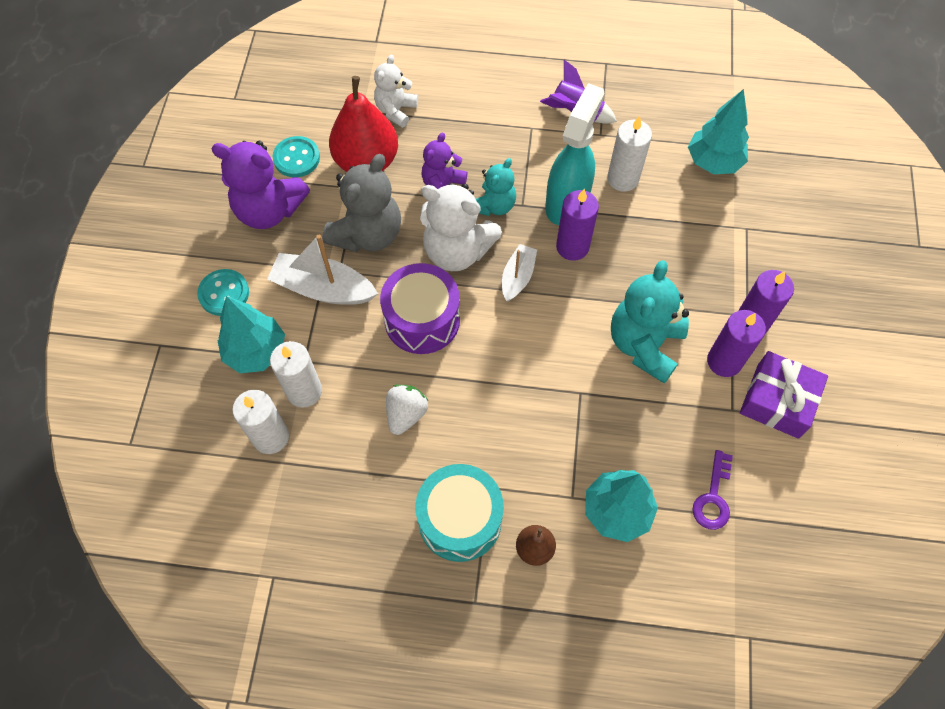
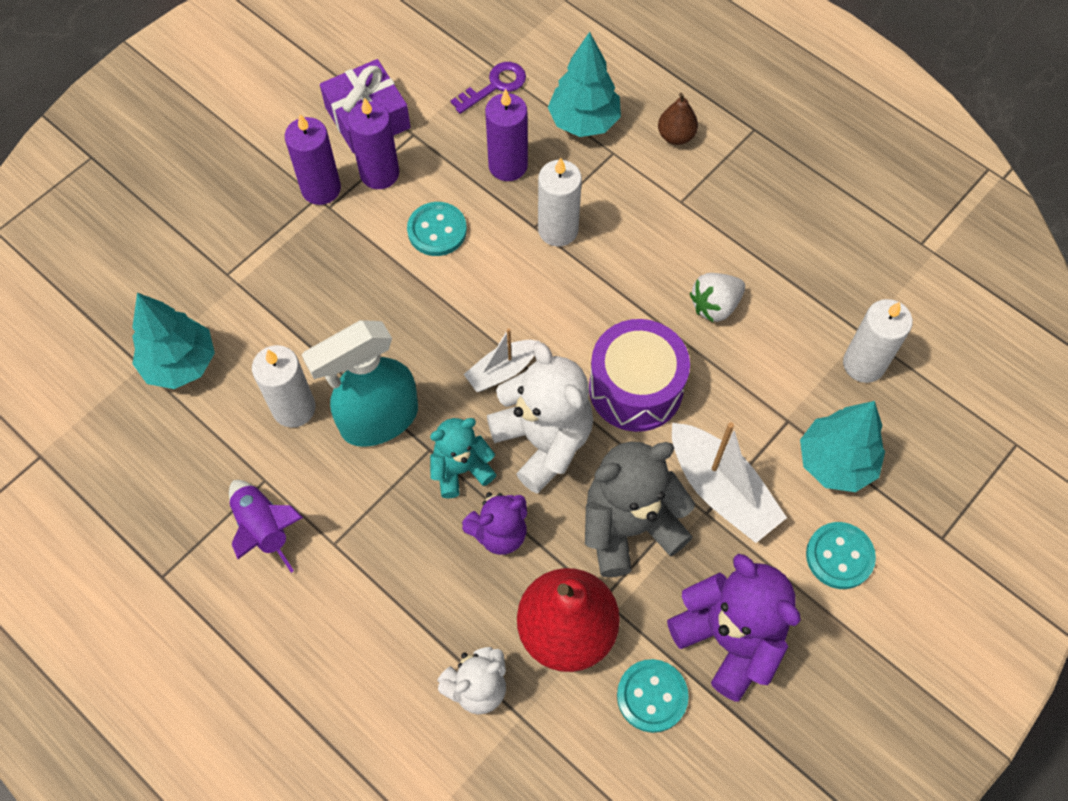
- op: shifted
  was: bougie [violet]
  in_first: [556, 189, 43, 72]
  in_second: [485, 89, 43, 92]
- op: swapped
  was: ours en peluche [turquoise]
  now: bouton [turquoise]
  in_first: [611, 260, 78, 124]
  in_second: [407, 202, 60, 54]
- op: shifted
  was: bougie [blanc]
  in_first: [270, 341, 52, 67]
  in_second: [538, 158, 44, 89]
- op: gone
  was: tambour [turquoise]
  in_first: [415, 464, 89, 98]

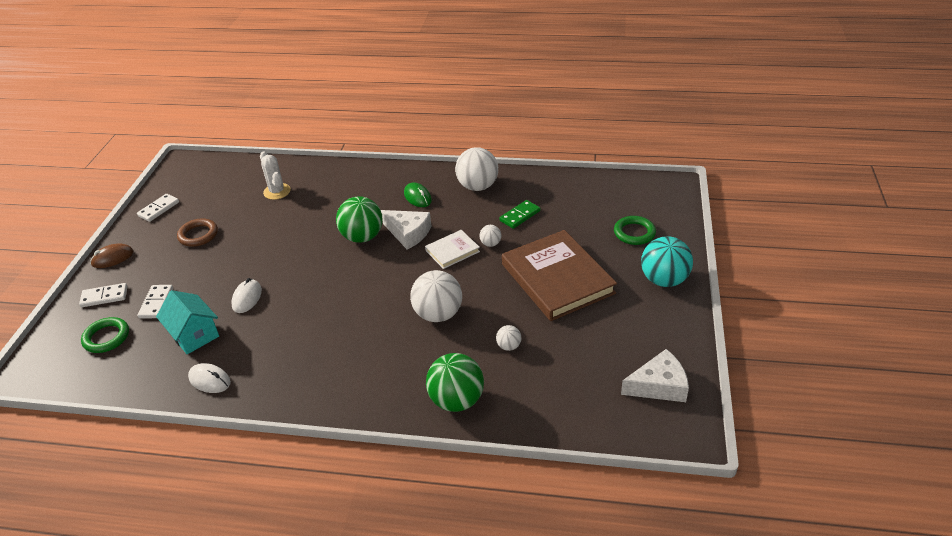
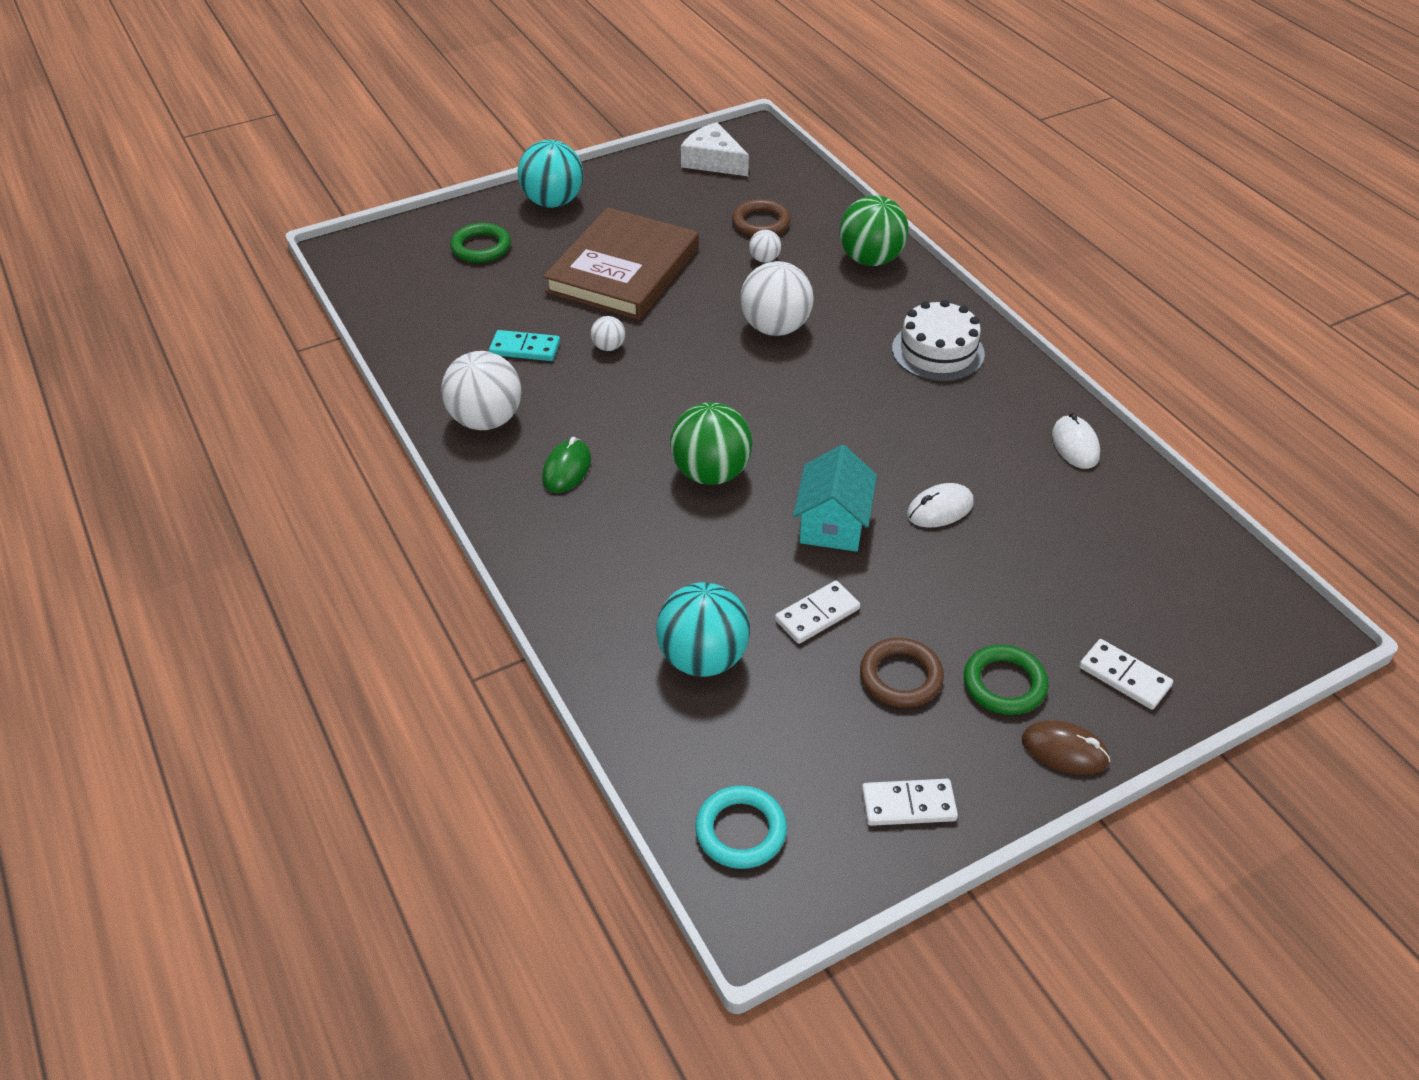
- op: swapped
  was: cactus [blanc]
  now: balle [turquoise]
  in_first: [260, 152, 31, 48]
  in_second: [656, 582, 94, 95]
- op: repainted
  was: domino [vert]
  now: domino [turquoise]
  in_first: [499, 200, 41, 29]
  in_second: [489, 330, 71, 31]
- op: gone
  was: fromage [blanc]
  in_first: [381, 210, 50, 40]
- op: gone
  was: livre [blanc]
  in_first: [425, 230, 55, 39]
- op: shifted
  was: domino [blanc]
  in_first: [137, 285, 36, 34]
  in_second: [775, 581, 85, 63]
- op: shifted
  was: maison [turquoise]
  in_first: [156, 290, 63, 64]
  in_second: [793, 445, 84, 107]
- op: shifted
  was: anneau [vert]
  in_first: [81, 317, 48, 36]
  in_second: [964, 645, 84, 70]
- op: new
  now: anneau [marron]
  in_second: [732, 199, 59, 38]
- op: new
  now: gâteau [blanc]
  in_second: [892, 300, 93, 81]
- op: new
  now: anneau [turquoise]
  in_second: [695, 786, 92, 83]

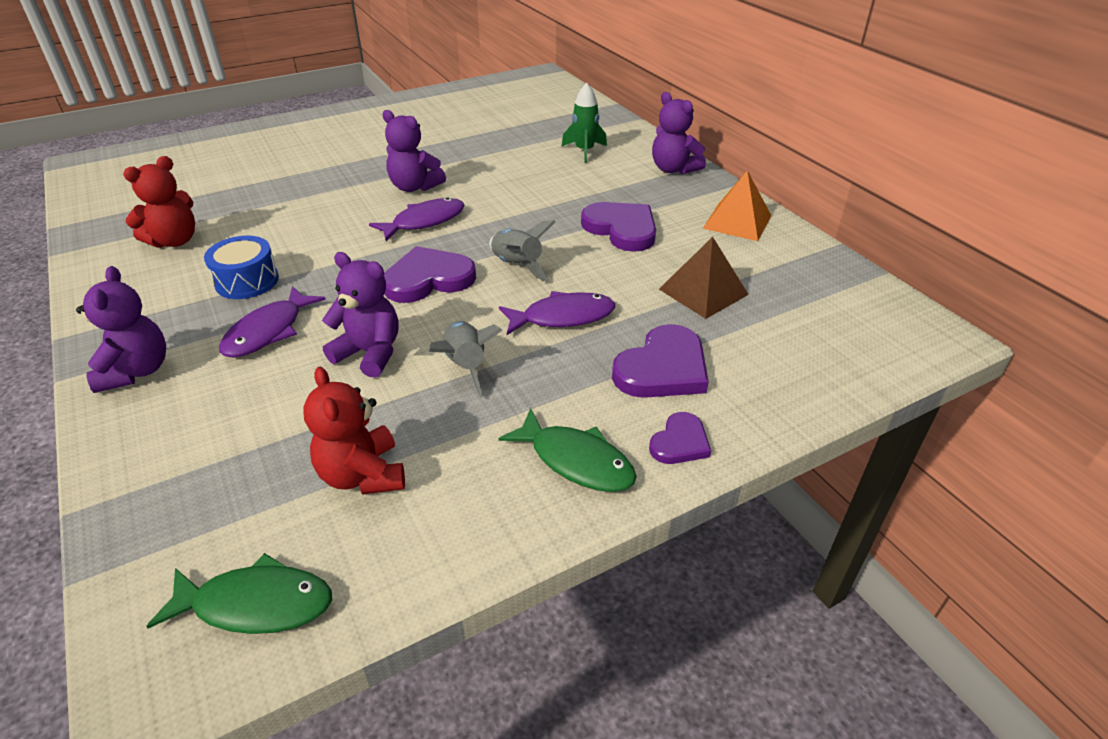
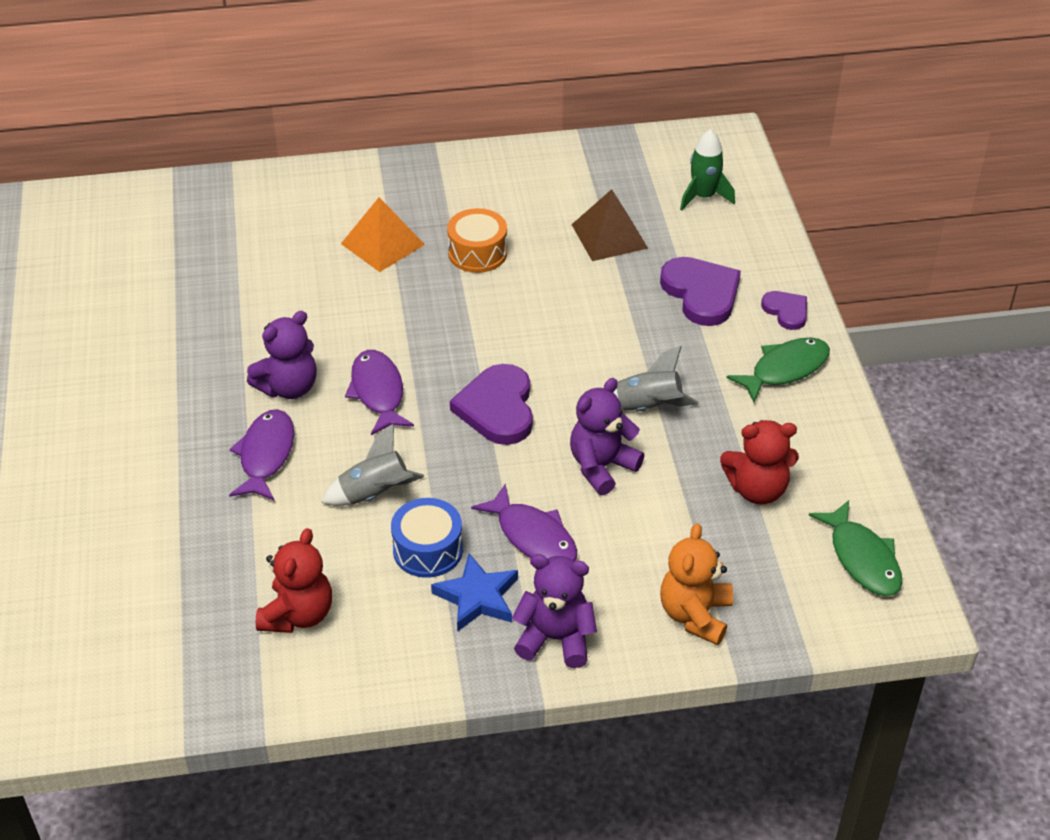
- op: shifted
  was: fusée [vert]
  in_first: [562, 83, 45, 80]
  in_second: [680, 129, 55, 82]
- op: gone
  was: ours en peluche [violet]
  in_first: [652, 92, 54, 82]
- op: rotated
  was: ours en peluche [rouge]
  in_first: [123, 156, 72, 92]
  in_second: [255, 528, 77, 105]
  clockwise: 45
- op: shifted
  was: pyramide [orange]
  in_first: [703, 170, 68, 71]
  in_second: [341, 197, 84, 75]
- op: swapped
  was: cœur [violet]
  now: tambour [orange]
  in_first: [581, 202, 75, 50]
  in_second: [447, 208, 60, 65]
- op: shifted
  was: fusée [gris]
  in_first: [489, 220, 66, 62]
  in_second: [321, 424, 103, 82]
- op: shifted
  was: poisson [violet]
  in_first: [499, 291, 116, 44]
  in_second: [229, 409, 65, 91]
- op: rotated
  was: poisson [vert]
  in_first: [146, 553, 186, 81]
  in_second: [809, 500, 93, 96]
  clockwise: 135
- op: new
  now: ours en peluche [orange]
  in_second: [660, 523, 73, 122]
- op: new
  now: étoile [bleu]
  in_second: [431, 554, 87, 78]

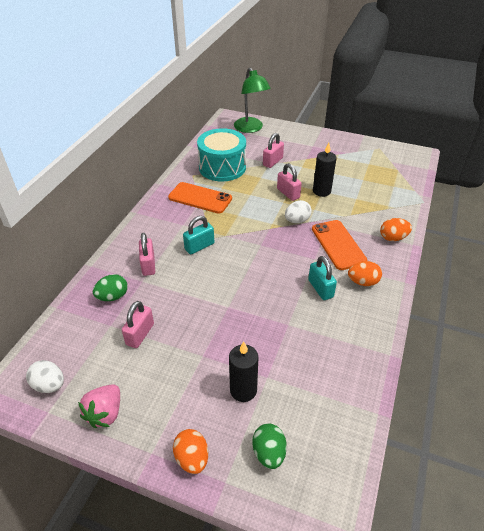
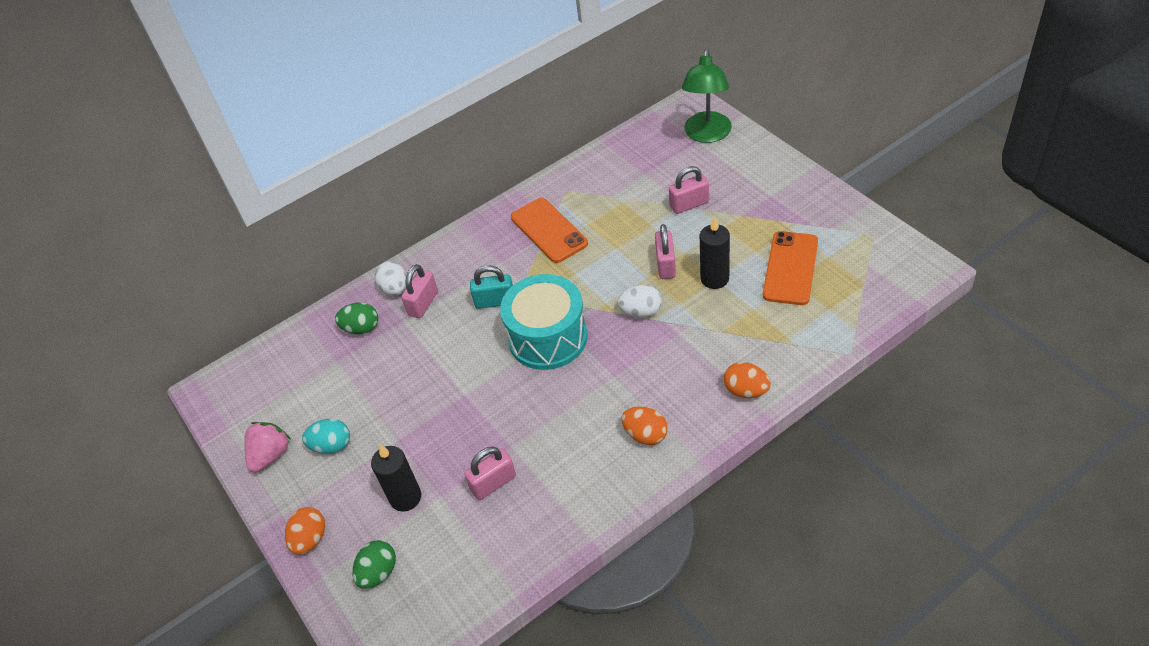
- op: shifted
  was: tambour [turquoise]
  in_first: [197, 128, 49, 53]
  in_second: [500, 274, 88, 96]
- op: shifted
  was: téléphone [orange]
  in_first: [312, 220, 55, 50]
  in_second: [763, 231, 55, 74]
- op: gone
  was: cadenas [turquoise]
  in_first: [308, 256, 29, 44]
- op: shifted
  was: cadenas [rose]
  in_first: [122, 301, 32, 47]
  in_second: [464, 447, 52, 53]
- op: shifted
  was: œuf [blanc]
  in_first: [26, 360, 38, 33]
  in_second: [375, 261, 32, 35]
- op: rotated
  was: fraise [rose]
  in_first: [78, 384, 42, 44]
  in_second: [244, 422, 46, 50]
  clockwise: 150
- op: new
  now: œuf [turquoise]
  in_second: [302, 419, 48, 35]

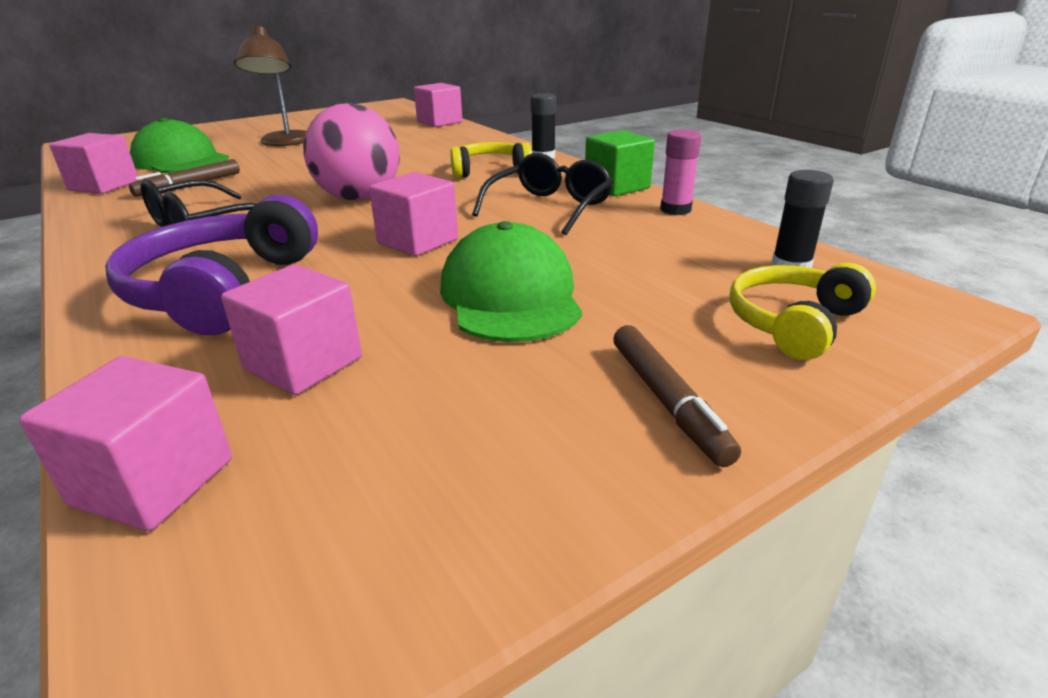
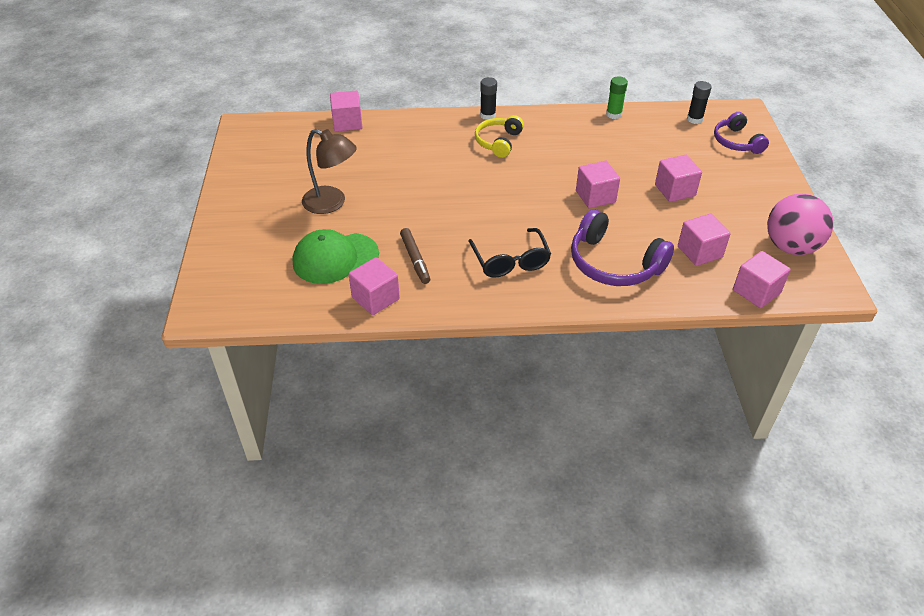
- op: shifted
  was: balle [rose]
  in_first: [303, 103, 97, 98]
  in_second: [767, 194, 66, 61]
- op: repainted
  was: bâton de colle [rose]
  now: bâton de colle [vert]
  in_first: [660, 129, 41, 86]
  in_second: [606, 76, 22, 43]
- op: gone
  was: cube [vert]
  in_first: [585, 130, 70, 66]
- op: gone
  was: lunettes [noir]
  in_first: [472, 153, 141, 82]
- op: swapped
  was: casquette [vert]
  now: cube [rose]
  in_first: [440, 221, 142, 121]
  in_second: [655, 155, 47, 47]
- op: repainted
  was: casque audio [jaune]
  now: casque audio [violet]
  in_first: [729, 263, 147, 97]
  in_second: [714, 112, 55, 42]
- op: gone
  was: feutre [marron]
  in_first: [613, 325, 128, 142]

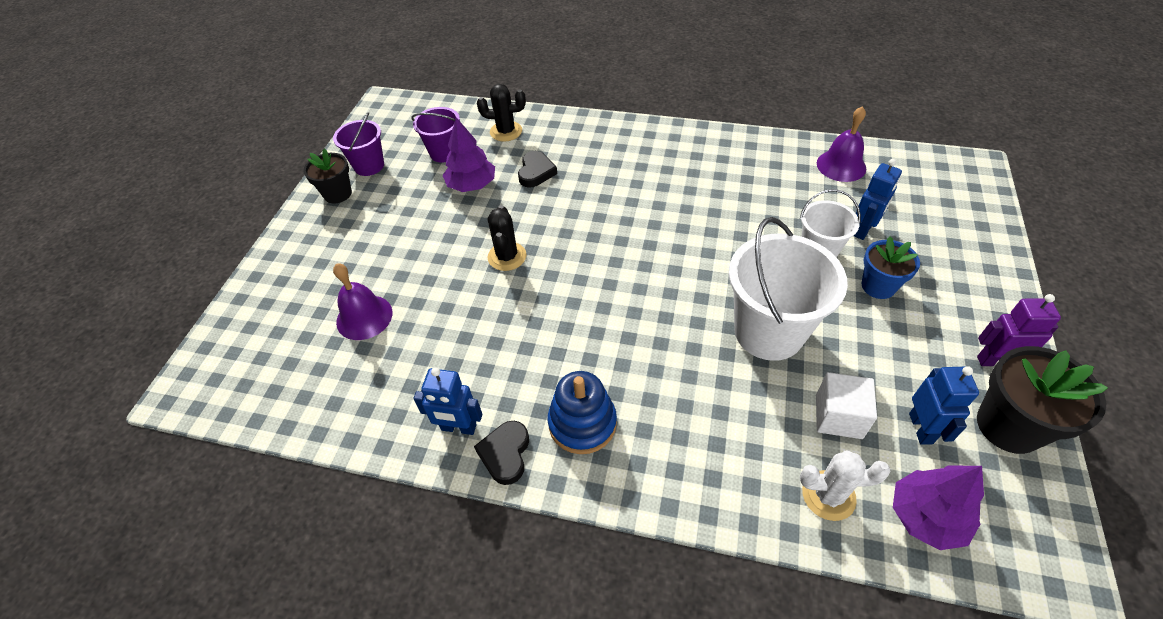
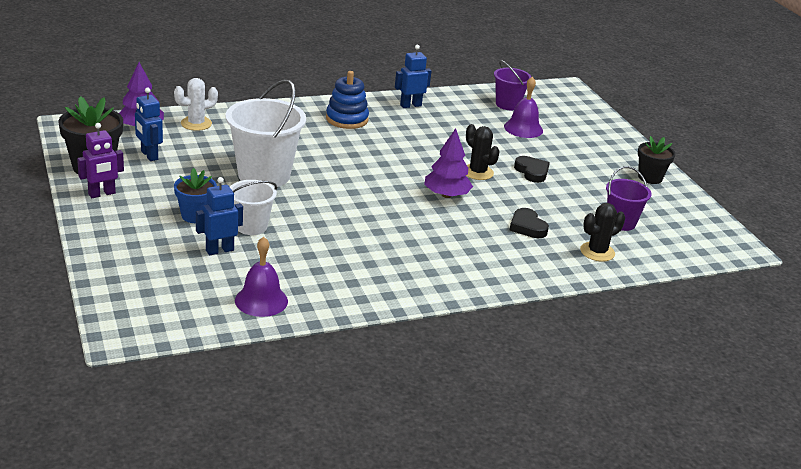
- op: shifted
  was: seau [violet]
  in_first: [333, 112, 51, 64]
  in_second: [494, 60, 37, 50]
- op: shifted
  was: arbre [violet]
  in_first: [443, 117, 52, 75]
  in_second: [424, 128, 49, 70]
- op: rotated
  was: robot [bleu]
  in_first: [854, 159, 48, 81]
  in_second: [196, 177, 47, 78]
  clockwise: 60
- op: gone
  was: cube [blanc]
  in_first: [816, 372, 61, 67]
- op: shifted
  was: cœur [noir]
  in_first: [474, 421, 55, 64]
  in_second: [514, 156, 36, 27]

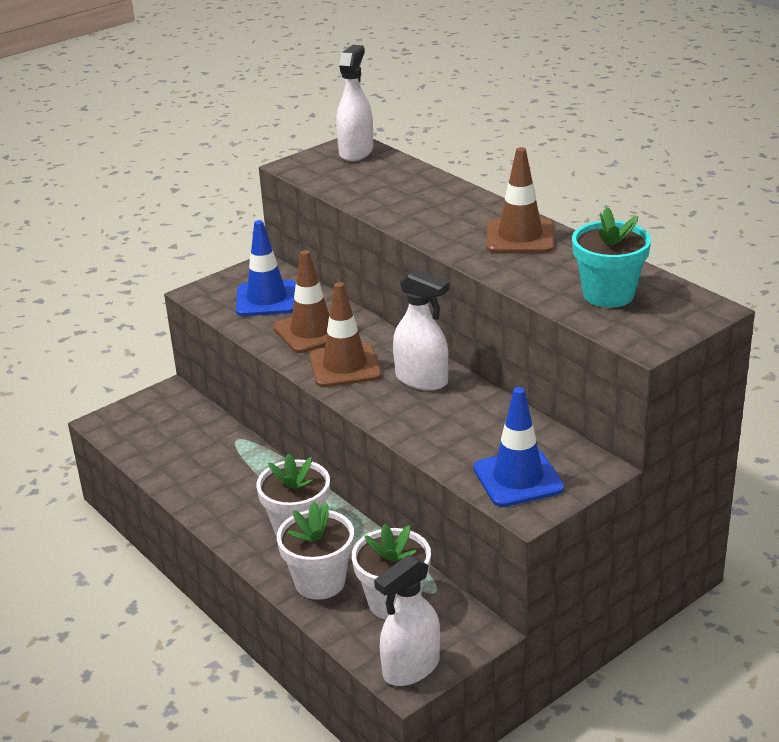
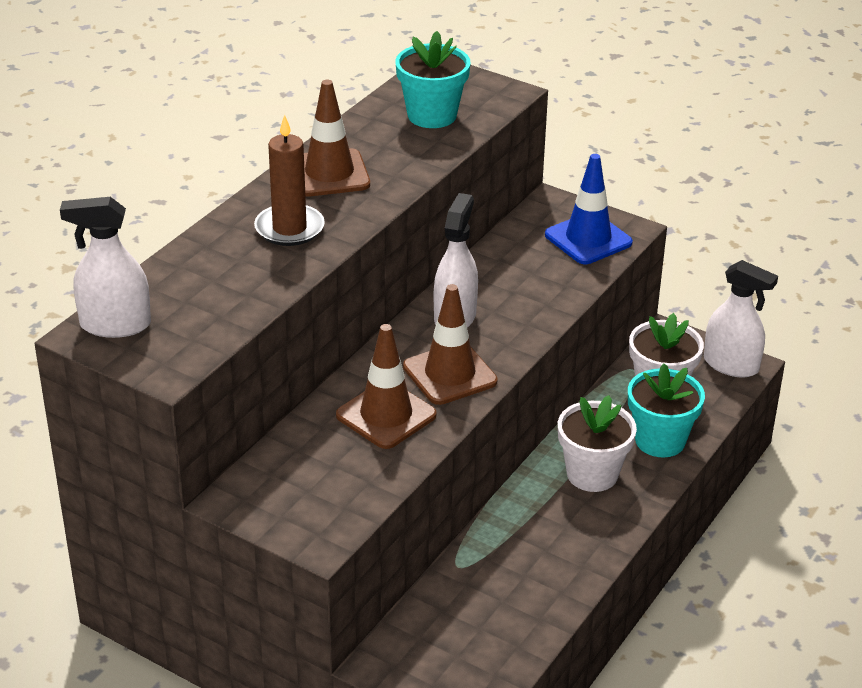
- op: gone
  was: cône de chantier [bleu]
  in_first: [236, 220, 60, 96]
- op: repainted
  was: pot de fleurs [blanc]
  now: pot de fleurs [turquoise]
  in_first: [277, 501, 77, 99]
  in_second: [628, 364, 77, 93]
- op: new
  now: bougie [marron]
  in_second: [254, 115, 71, 131]

